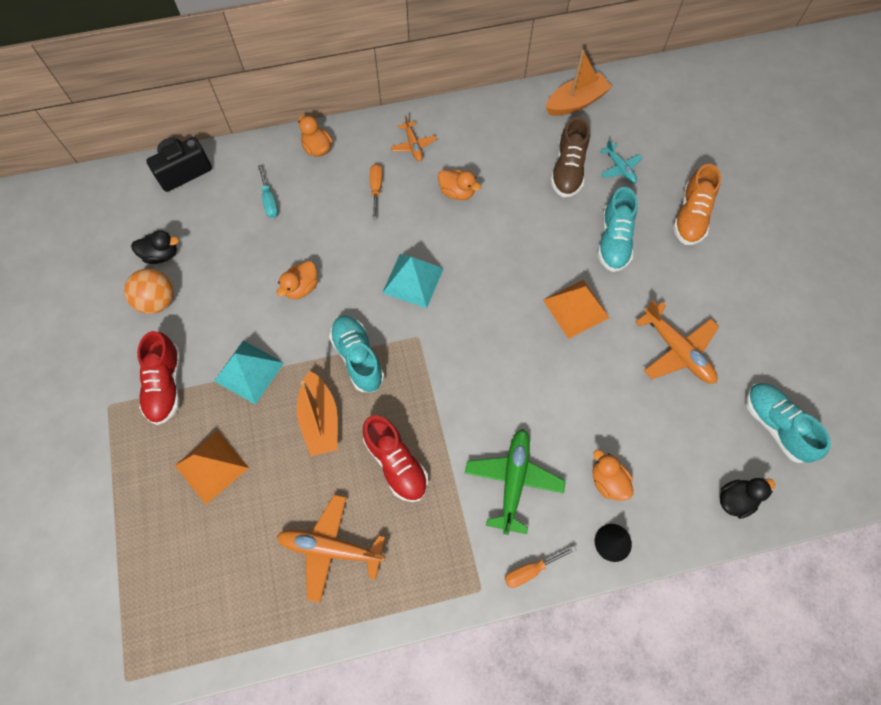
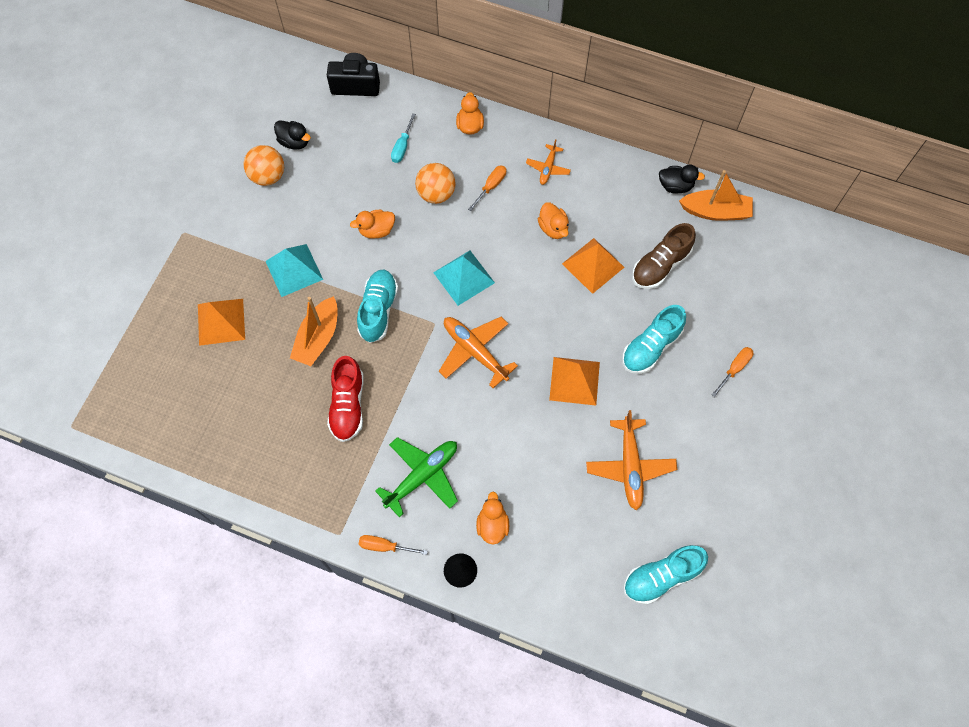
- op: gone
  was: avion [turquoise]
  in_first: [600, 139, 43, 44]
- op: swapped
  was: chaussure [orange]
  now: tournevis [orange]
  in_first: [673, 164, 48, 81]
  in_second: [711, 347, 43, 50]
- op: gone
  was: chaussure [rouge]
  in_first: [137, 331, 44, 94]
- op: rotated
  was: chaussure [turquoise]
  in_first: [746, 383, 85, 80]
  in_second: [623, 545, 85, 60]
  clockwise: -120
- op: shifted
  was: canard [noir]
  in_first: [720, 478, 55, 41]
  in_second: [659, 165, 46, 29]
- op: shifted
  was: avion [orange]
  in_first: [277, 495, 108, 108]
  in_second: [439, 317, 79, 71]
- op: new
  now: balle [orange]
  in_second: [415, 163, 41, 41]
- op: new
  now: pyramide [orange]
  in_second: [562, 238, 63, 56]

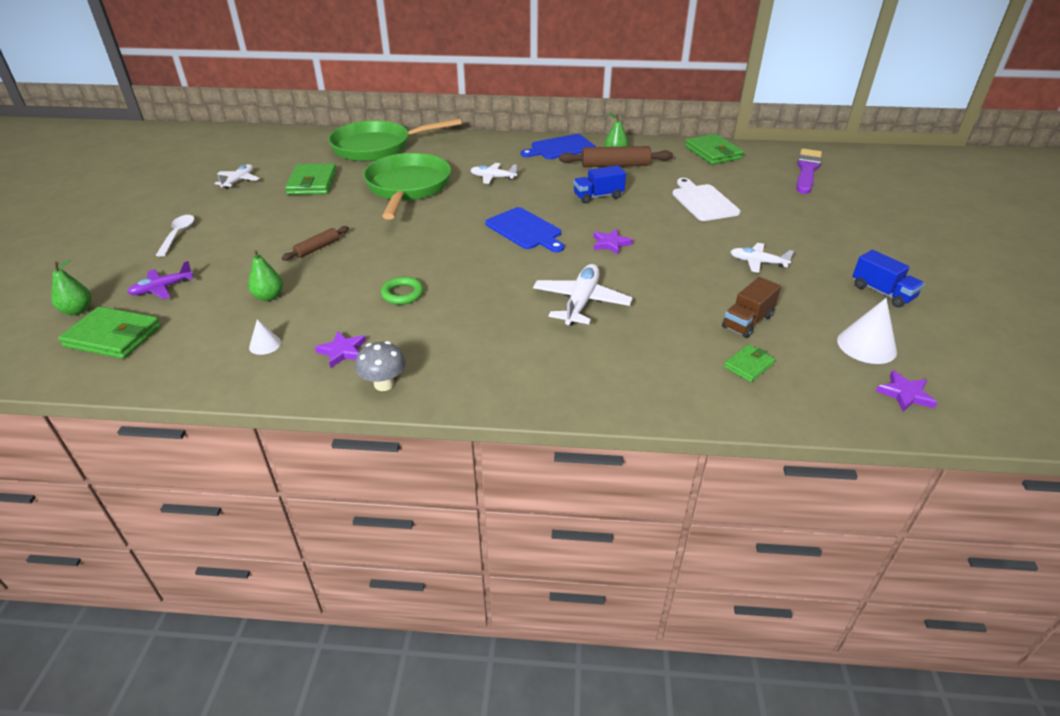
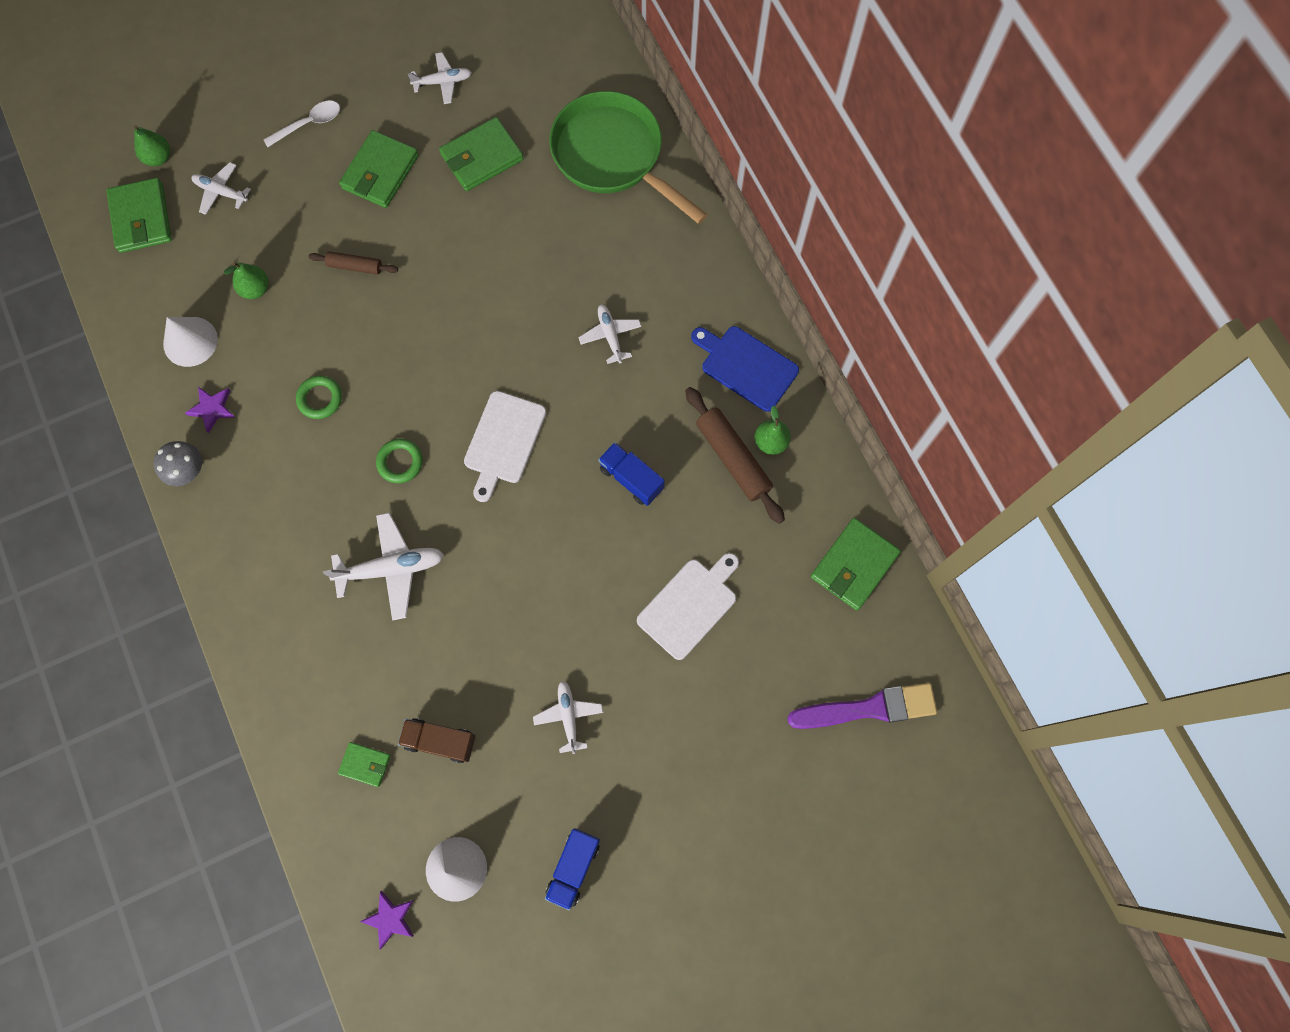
- op: gone
  was: poêle [vert]
  in_first: [363, 153, 88, 66]
- op: repainted
  was: planche à découper [bleu]
  now: planche à découper [blanc]
  in_first: [485, 207, 79, 45]
  in_second: [464, 391, 82, 111]
- op: gone
  was: étoile [violet]
  in_first: [594, 229, 39, 26]
- op: repainted
  was: avion [violet]
  now: avion [blanc]
  in_first: [127, 261, 66, 38]
  in_second: [191, 162, 60, 53]
- op: scaled
  was: cône [blanc]
  in_first: [249, 319, 32, 36]
  in_second: [163, 317, 55, 50]
  ratio: 1.82
- op: new
  now: portefeuille [vert]
  in_second: [339, 130, 80, 78]
- op: new
  now: anneau [vert]
  in_second: [376, 439, 47, 44]

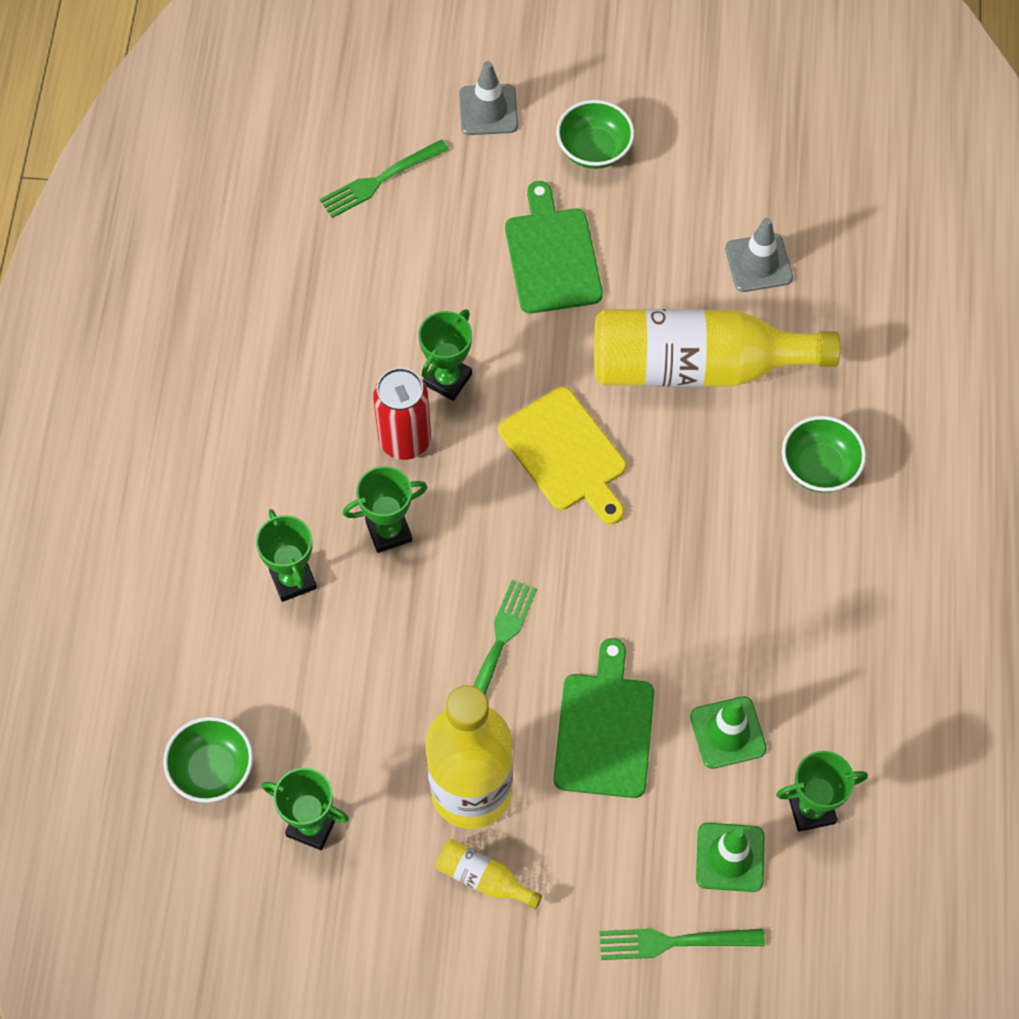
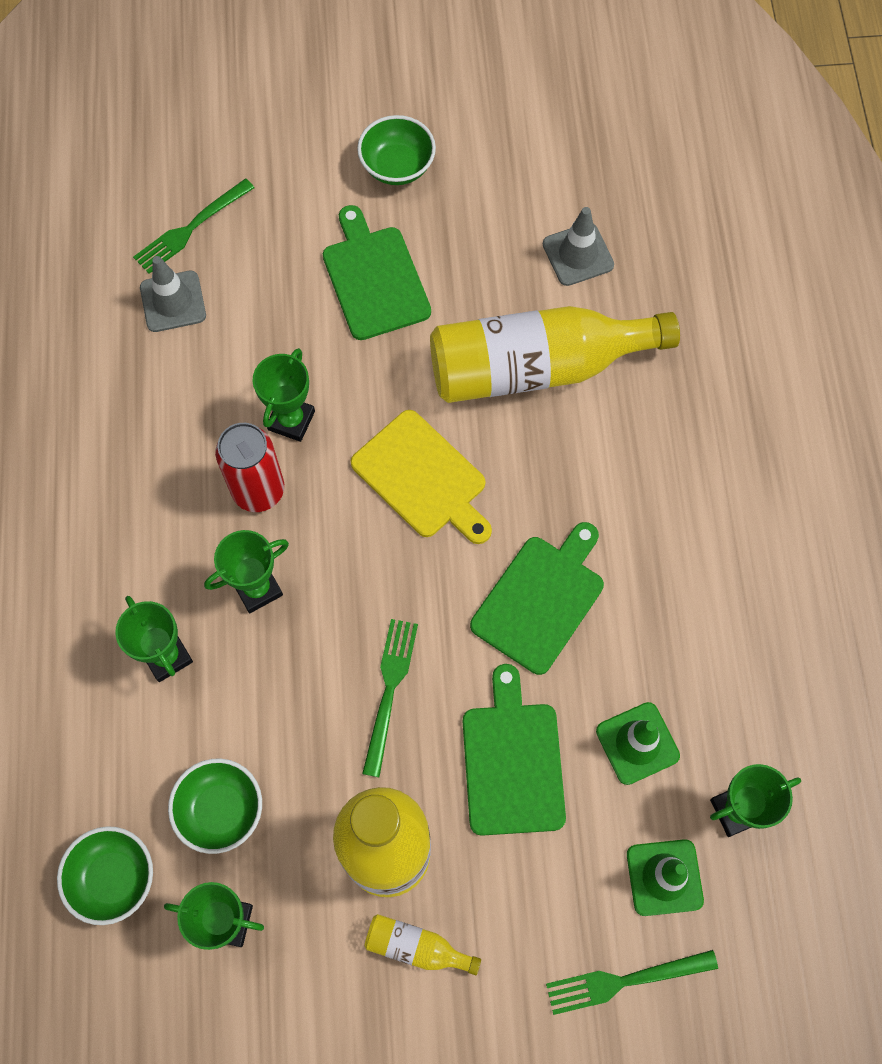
- op: shifted
  was: cône de chantier [gris]
  in_first: [459, 61, 59, 74]
  in_second: [140, 256, 66, 76]
- op: shifted
  was: bol [vert]
  in_first: [782, 416, 84, 77]
  in_second: [168, 759, 94, 95]
- op: new
  now: planche à découper [vert]
  in_second: [470, 522, 134, 153]

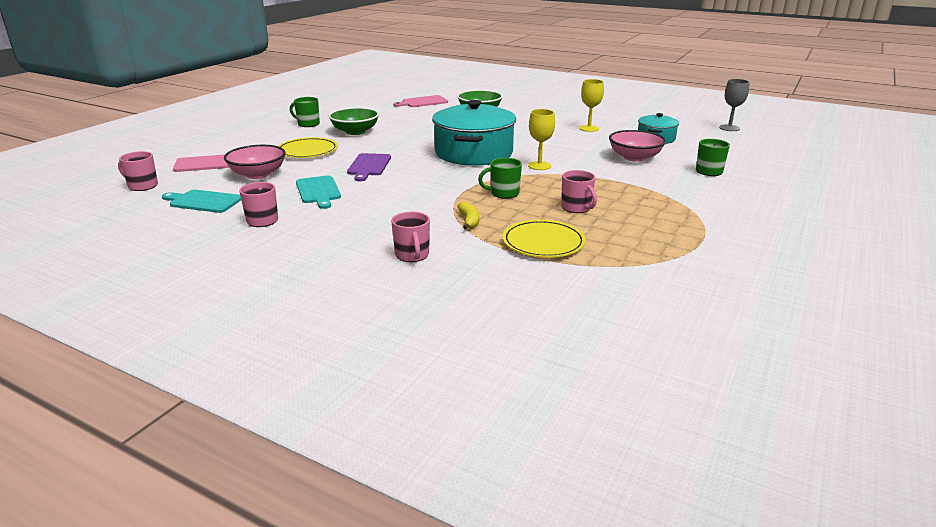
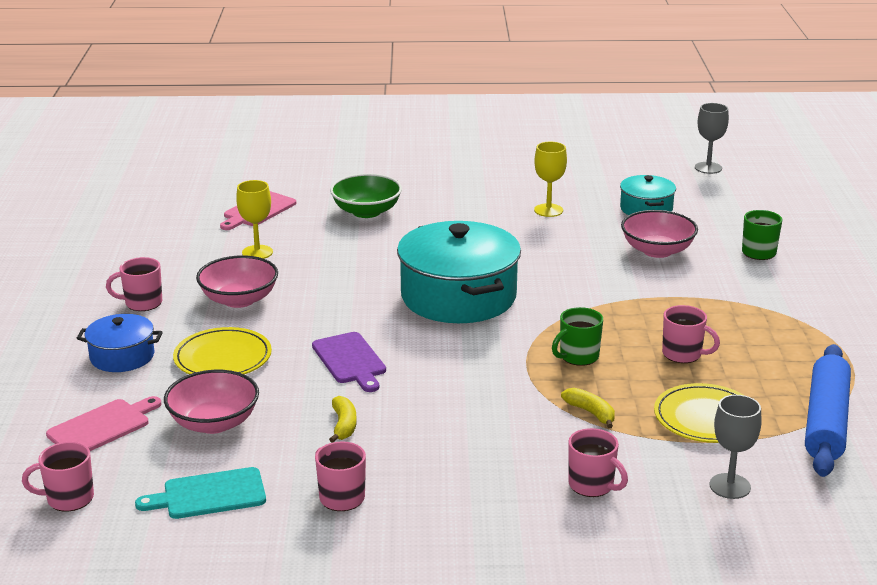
- op: repainted
  was: tasse [vert]
  now: tasse [rose]
  in_first: [290, 97, 30, 30]
  in_second: [106, 257, 56, 54]
- op: repainted
  was: bol [vert]
  now: bol [rose]
  in_first: [329, 107, 50, 28]
  in_second: [196, 255, 82, 53]
- op: shifted
  was: verre à pied [jaune]
  in_first: [528, 109, 27, 61]
  in_second: [236, 180, 37, 79]
- op: swapped
  was: planche à découper [turquoise]
  now: banane [jaune]
  in_first: [296, 175, 45, 34]
  in_second: [329, 396, 28, 47]
- op: new
  now: marmite [bleu]
  in_second: [77, 314, 86, 58]
- op: new
  now: rouleau à pâtisserie [bleu]
  in_second: [805, 344, 46, 133]
- op: new
  now: verre à pied [gris]
  in_second: [709, 395, 53, 104]

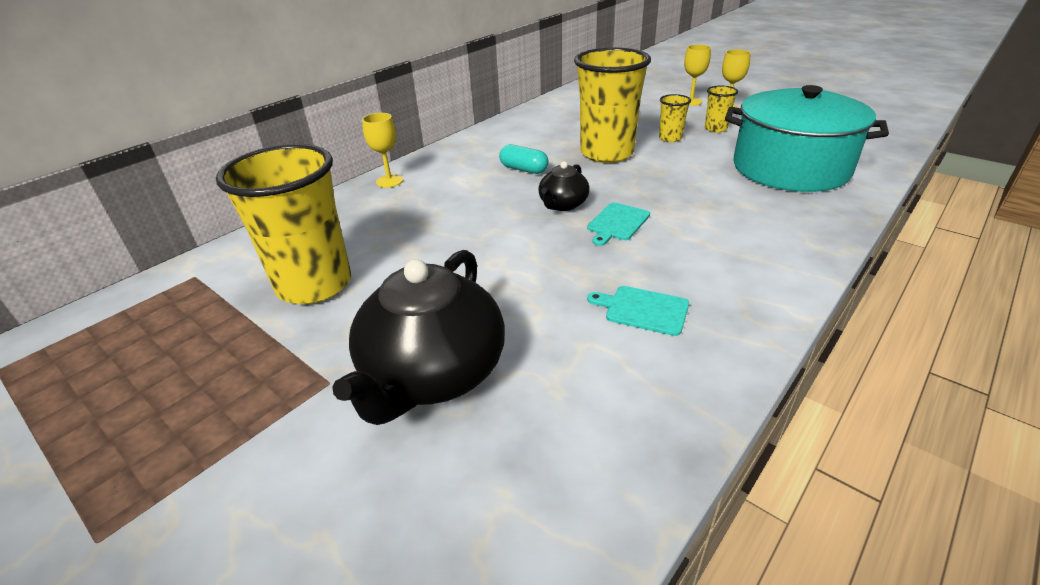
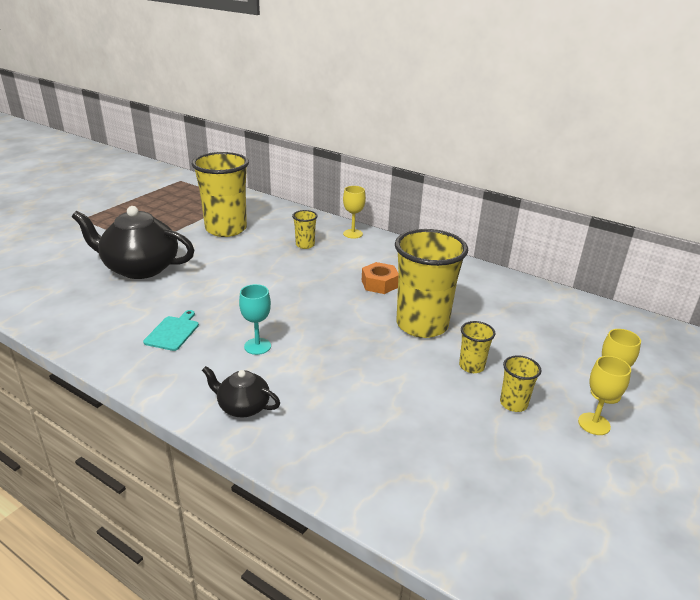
- op: gone
  was: marmite [turquoise]
  in_first: [725, 85, 164, 107]
- op: swapped
  was: gélule [turquoise]
  now: écrou [orange]
  in_first: [499, 144, 49, 30]
  in_second: [362, 262, 37, 32]
- op: shifted
  was: théière [noir]
  in_first: [538, 161, 52, 50]
  in_second: [202, 366, 78, 51]
- op: gone
  was: planche à découper [turquoise]
  in_first: [587, 202, 63, 44]
- op: new
  now: gobelet [jaune]
  in_second: [292, 210, 26, 39]
- op: new
  now: verre à pied [turquoise]
  in_second: [239, 284, 32, 71]

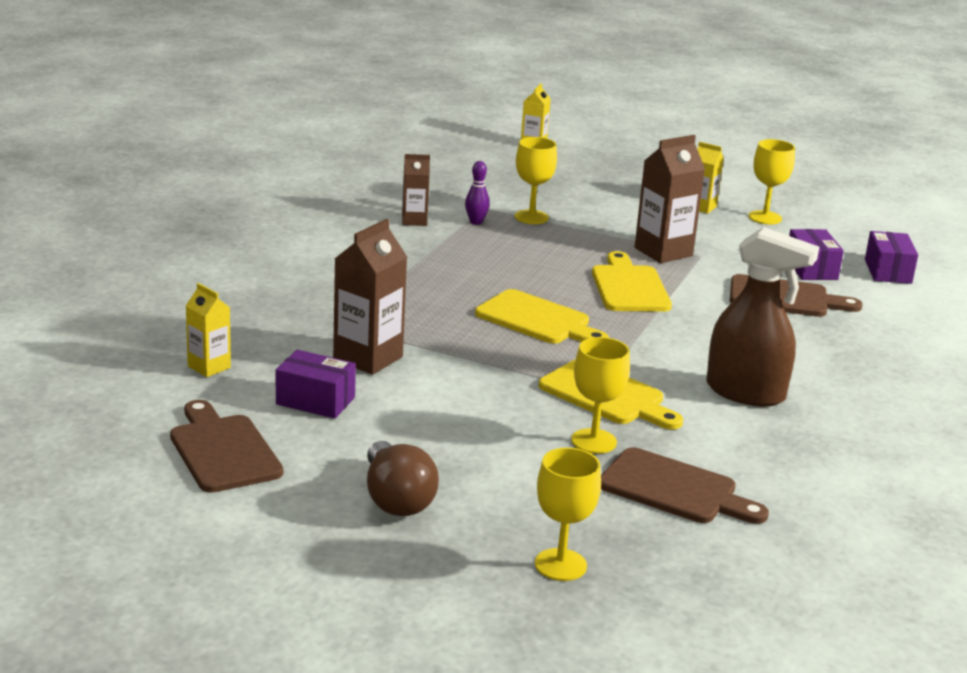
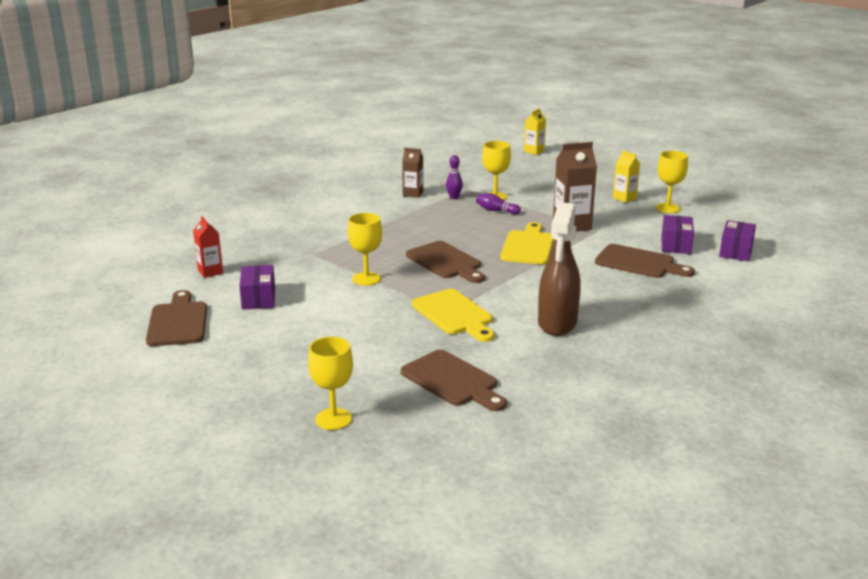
- op: gone
  was: brique de lait [marron]
  in_first: [333, 219, 74, 156]
- op: rotated
  was: vaporisateur [marron]
  in_first: [706, 227, 113, 180]
  in_second: [538, 202, 43, 134]
  clockwise: 60
- op: repainted
  was: brique de lait [jaune]
  now: brique de lait [rouge]
  in_first: [186, 283, 45, 94]
  in_second: [193, 216, 30, 62]
- op: repainted
  was: planche à découper [jaune]
  now: planche à découper [marron]
  in_first: [475, 289, 134, 55]
  in_second: [406, 241, 79, 42]
- op: shifted
  was: verre à pied [jaune]
  in_first: [571, 337, 59, 117]
  in_second: [348, 213, 34, 73]
- op: rotated
  was: boîte [violet]
  in_first: [276, 350, 80, 69]
  in_second: [239, 265, 36, 45]
  clockwise: 45
- op: gone
  was: ampoule [marron]
  in_first: [367, 441, 72, 75]
- op: new
  now: quille [violet]
  in_second: [476, 193, 45, 22]

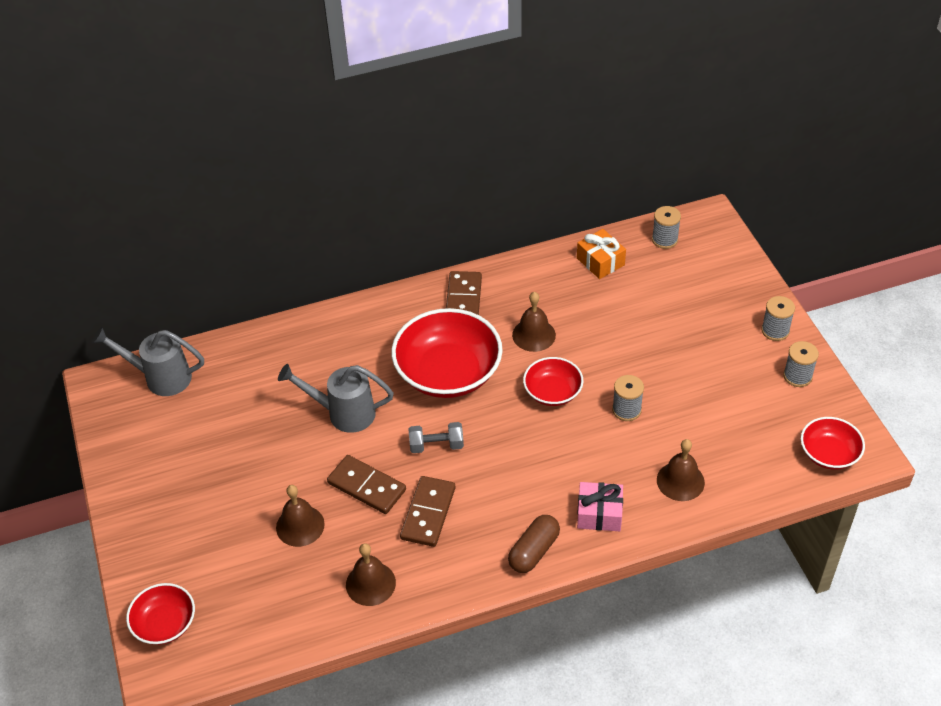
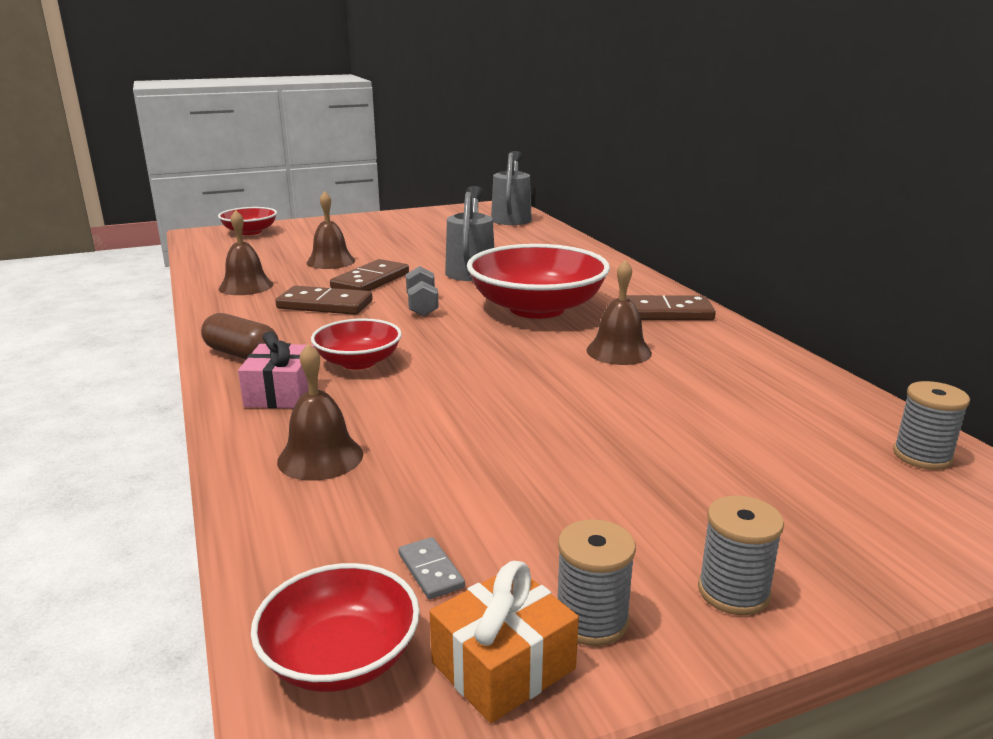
- op: shifted
  was: cadeau [orange]
  in_first: [577, 229, 49, 50]
  in_second: [430, 561, 149, 162]
- op: shifted
  was: bol [rouge]
  in_first: [523, 357, 60, 49]
  in_second: [311, 318, 91, 51]
- op: gone
  was: bobine [gris]
  in_first: [612, 375, 32, 46]
- op: new
  now: domino [gris]
  in_second: [398, 537, 67, 62]

